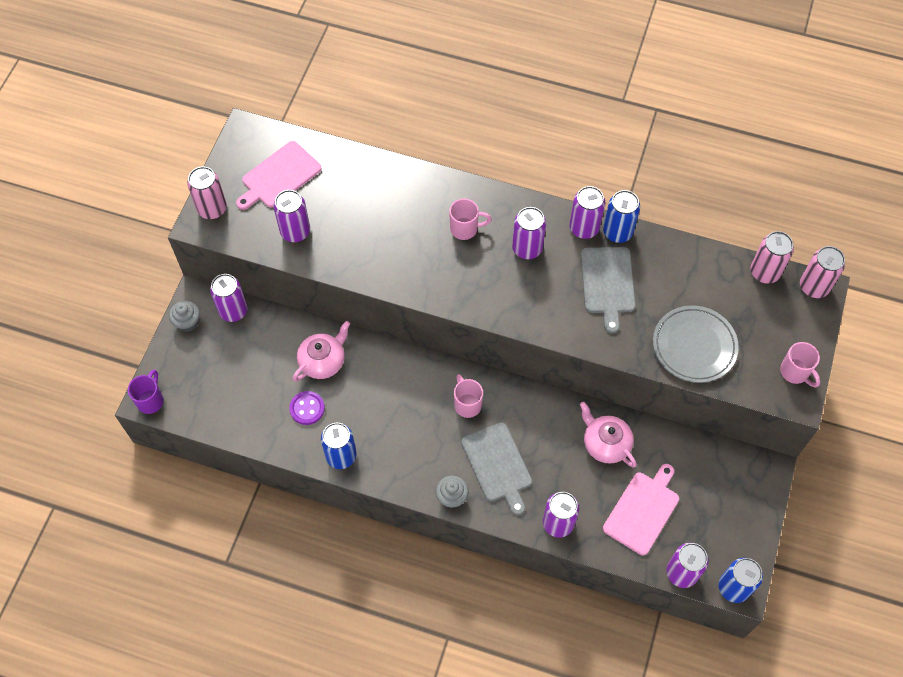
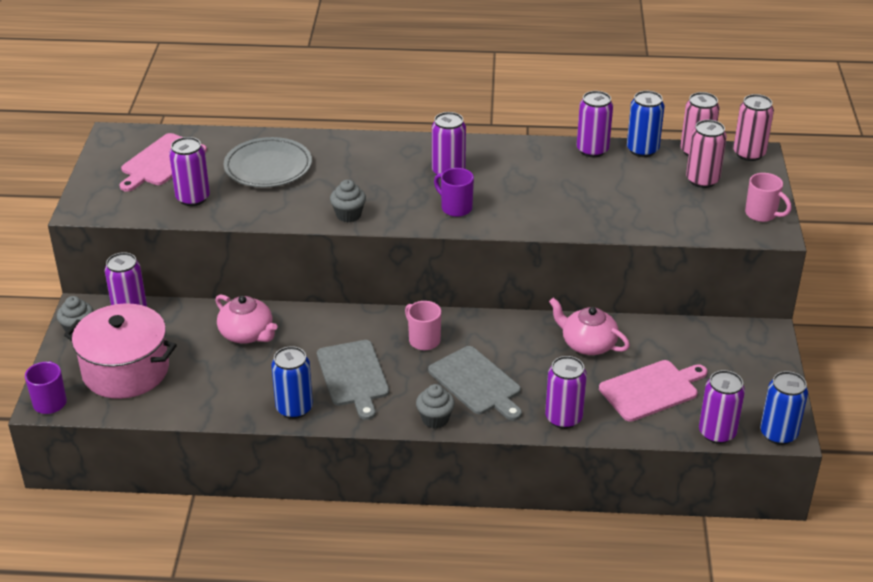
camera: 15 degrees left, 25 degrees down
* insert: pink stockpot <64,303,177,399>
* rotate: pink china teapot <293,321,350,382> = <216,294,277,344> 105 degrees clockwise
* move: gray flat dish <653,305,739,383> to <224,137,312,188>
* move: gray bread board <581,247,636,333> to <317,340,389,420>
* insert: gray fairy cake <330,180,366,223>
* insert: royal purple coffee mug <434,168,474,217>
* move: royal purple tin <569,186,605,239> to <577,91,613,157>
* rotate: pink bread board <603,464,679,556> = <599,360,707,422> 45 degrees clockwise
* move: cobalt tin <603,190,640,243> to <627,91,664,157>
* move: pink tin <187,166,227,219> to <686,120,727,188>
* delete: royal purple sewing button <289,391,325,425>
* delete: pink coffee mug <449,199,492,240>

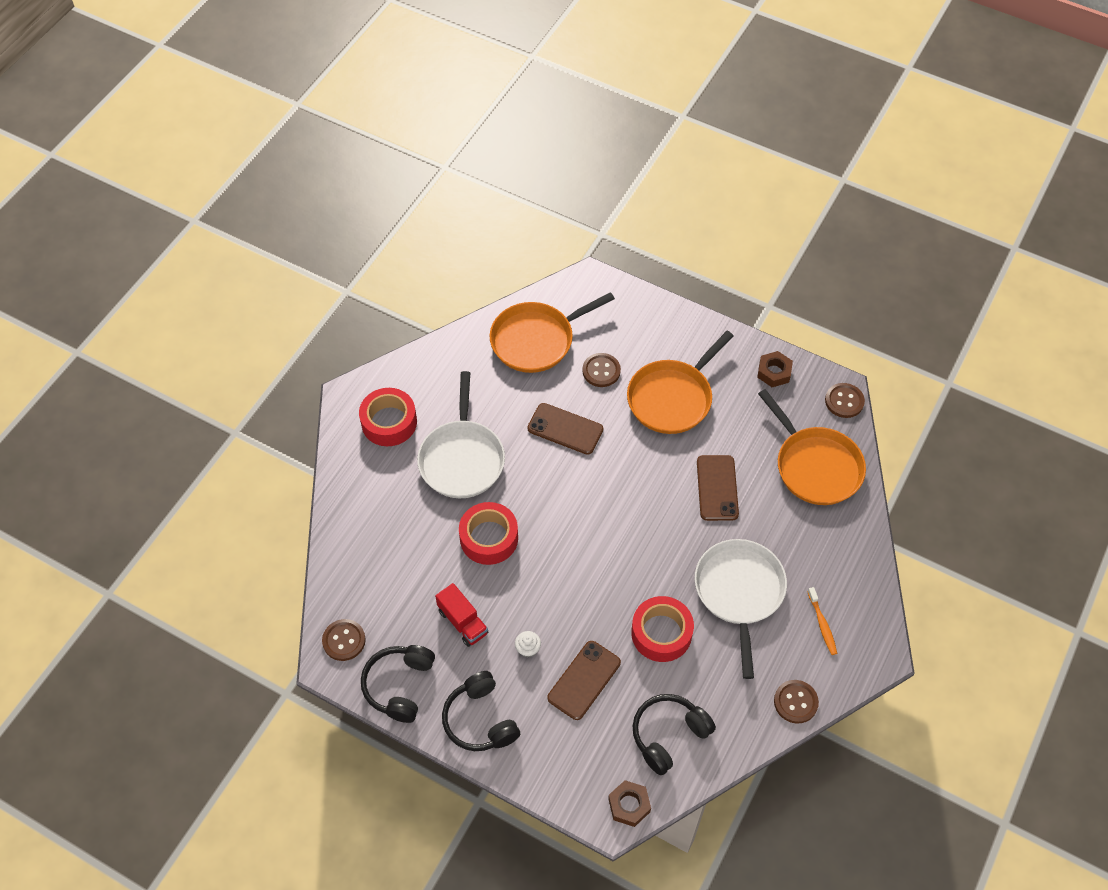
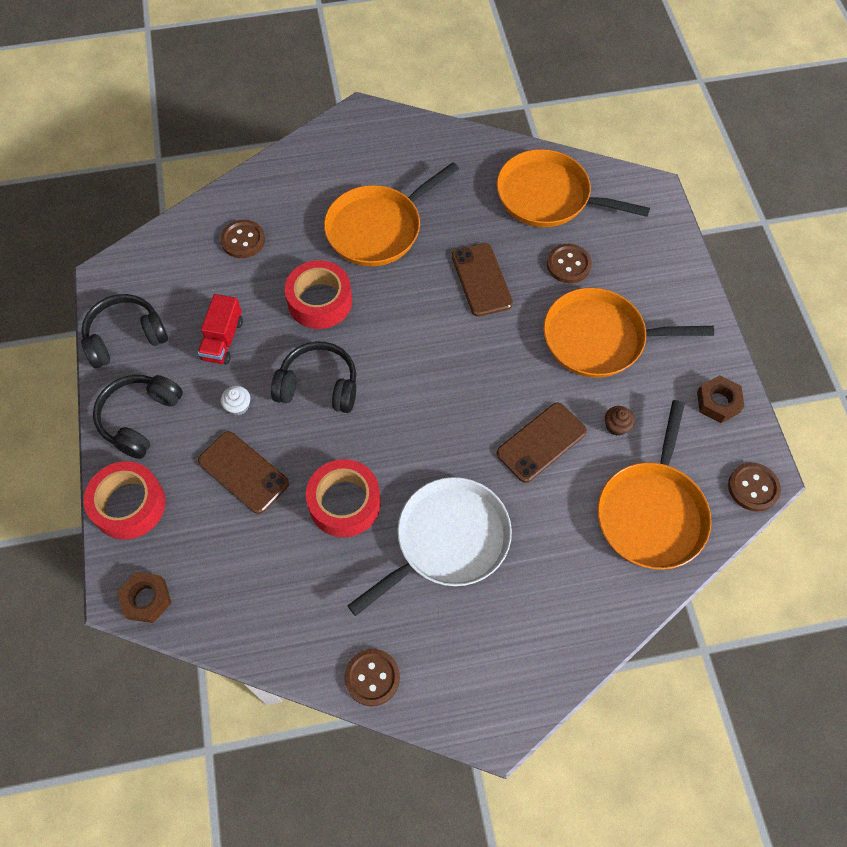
camera: 50 degrees right, 5 degrees up
* move: red sticky tape <359,388,417,446> to <84,461,166,540>
* rotate: brown smartphone <548,641,621,720> = <198,431,289,514> 45 degrees clockwise
* move: brown sewing button <322,619,366,661> to <220,220,265,258>
* move: jet-black over-ear headphones <633,694,716,775> to <271,341,356,413>
* recolor: snow-white skillet <417,371,505,498> to orange-coloured skillet <324,162,459,266>
* insert: brown fairy cake <605,406,635,436>
* delete: orange-coloured tooth brush <808,587,837,655>

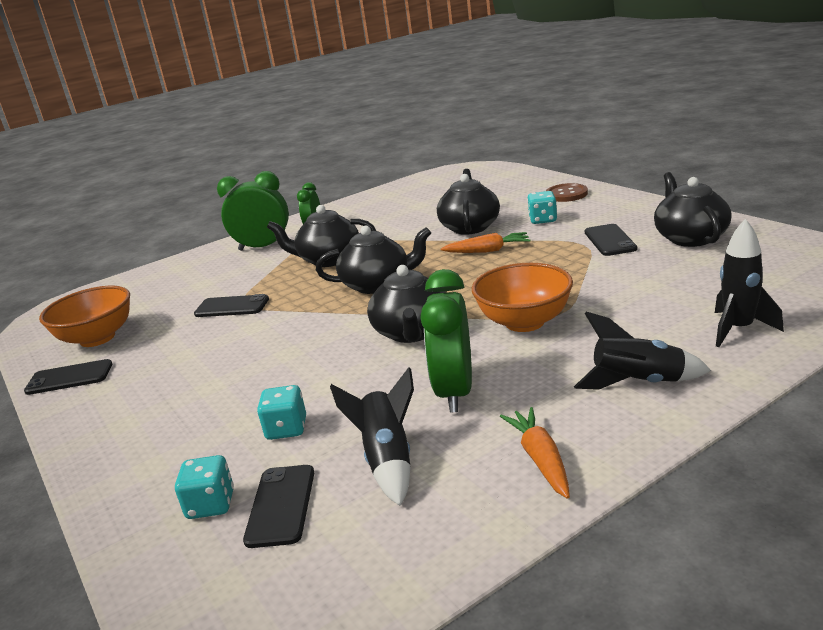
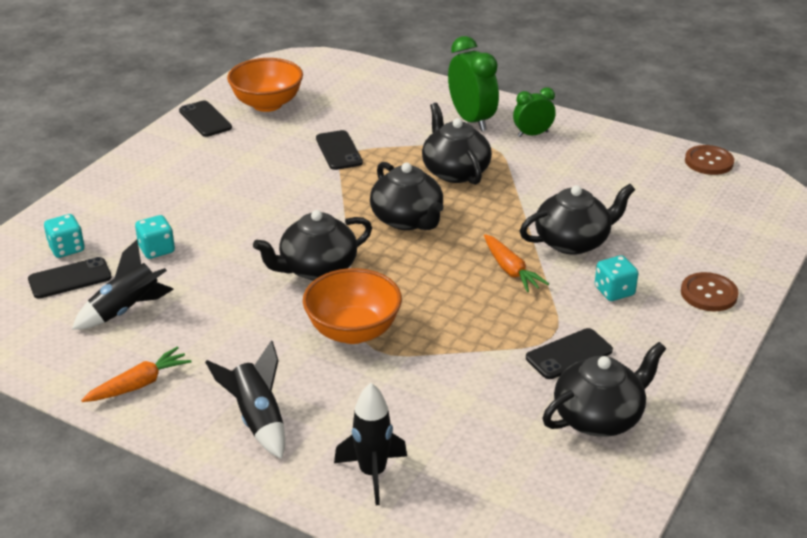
camera: 60 degrees right, 10 degrees up
* insert: brown sewing button <685,145,734,175>
* delete: green alarm clock <420,269,472,413>

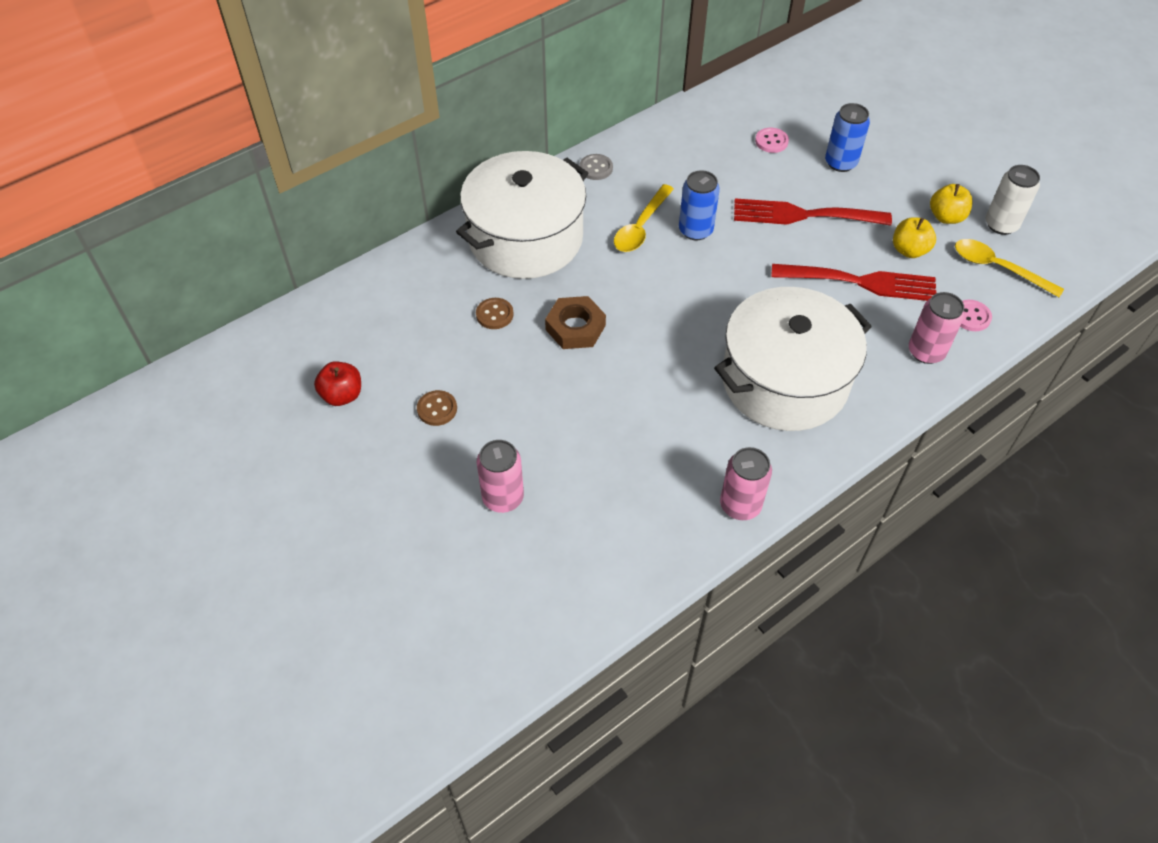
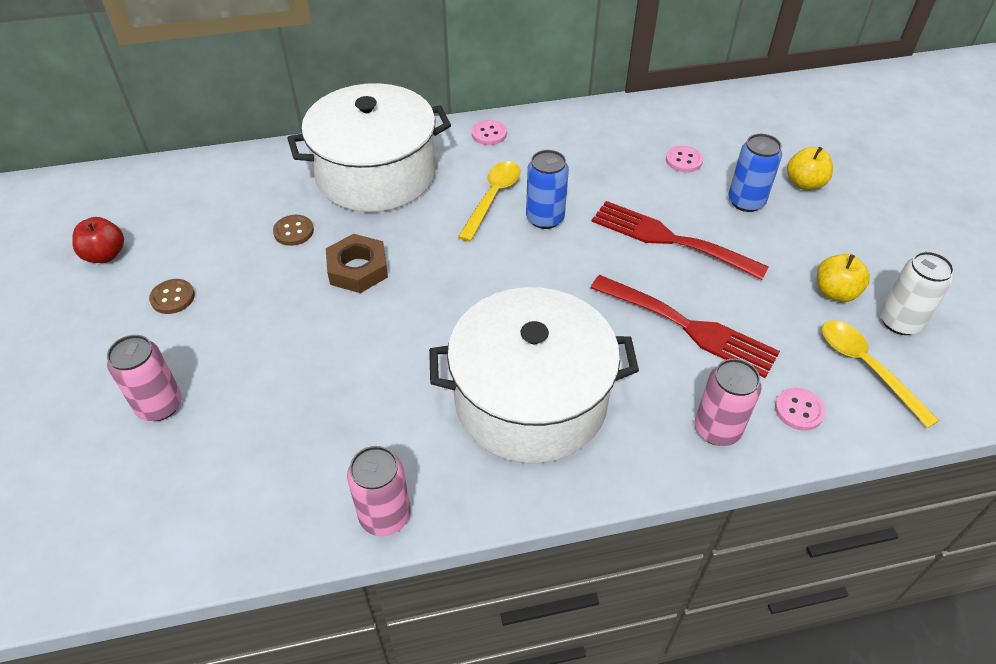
camera: 25 degrees right, 5 degrees down
* rotate: golden spoon <614,184,674,252> = <458,161,520,242> 150 degrees clockwise
* recolor: gray sewing button <579,154,613,180> to pink sewing button <472,120,507,145>
* move: golden toy apple <893,217,936,258> to <787,147,833,190>

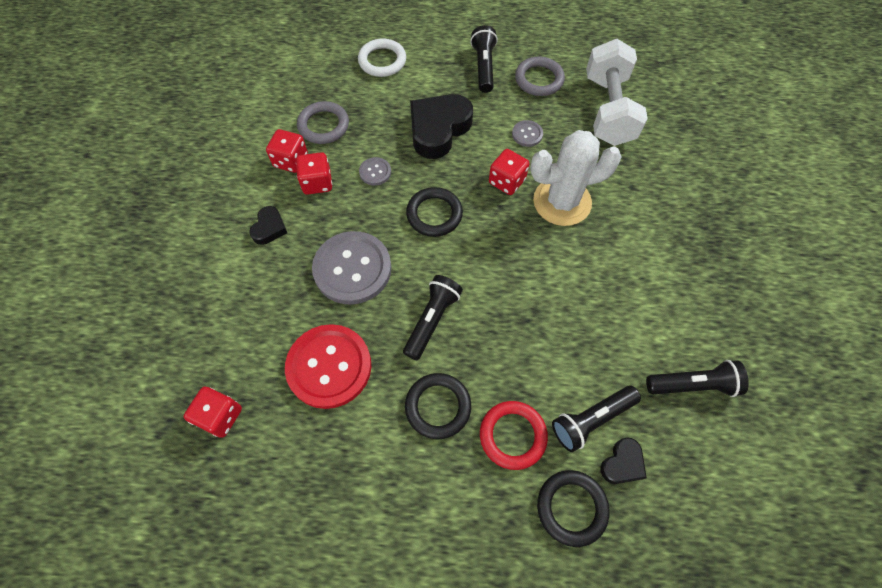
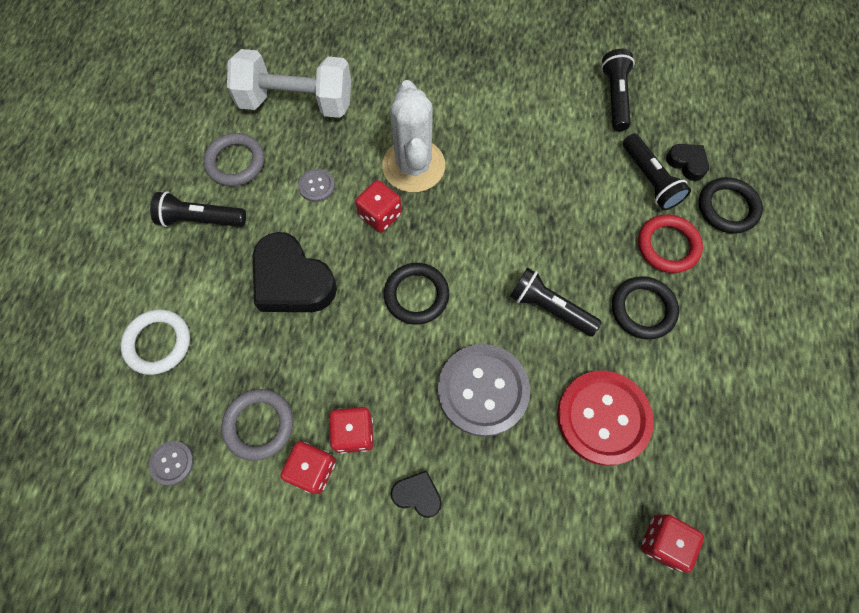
camera: 85 degrees left, 5 degrees up
* move: gray sewing button <359,157,391,185> to <149,441,194,485>

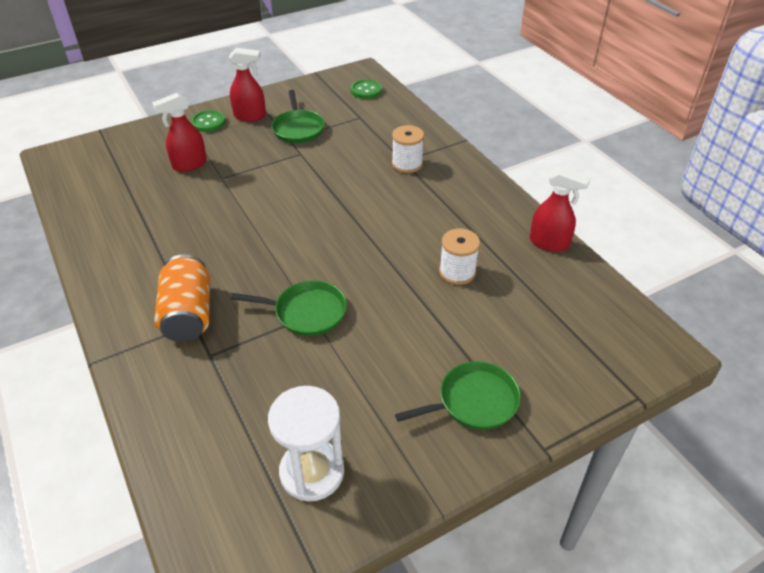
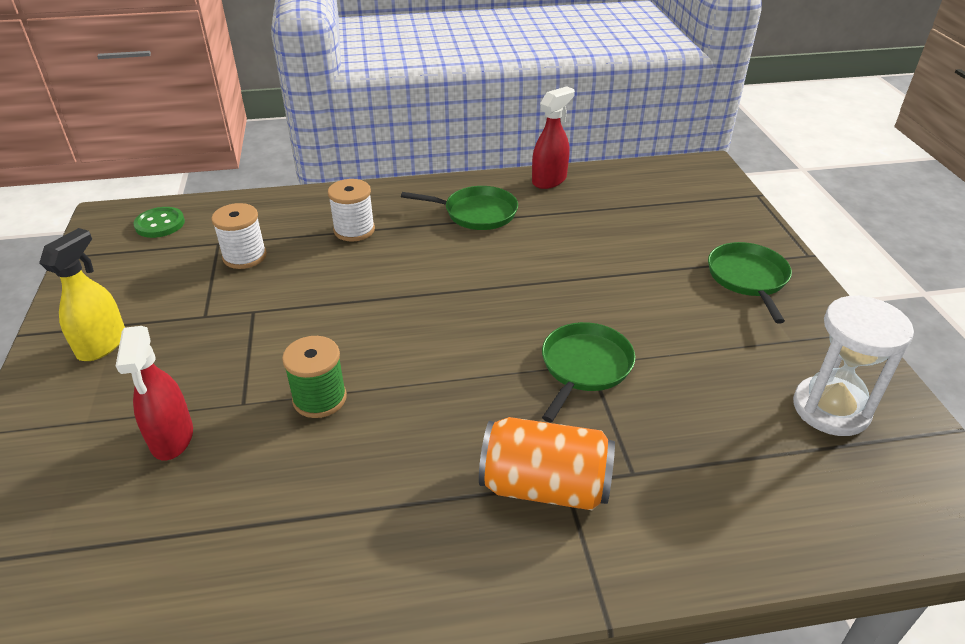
camera: 70 degrees left, 5 degrees down
* recolor: red sprayer <229,48,266,122> to golden sprayer <39,228,125,361>
* move: snow-white bobbin <439,228,480,285> to <211,203,267,269>
* insert: green bobbin <282,336,347,418>
* move: green skillet <272,90,325,143> to <401,186,518,230>
* delete: green sewing button <191,110,225,132>

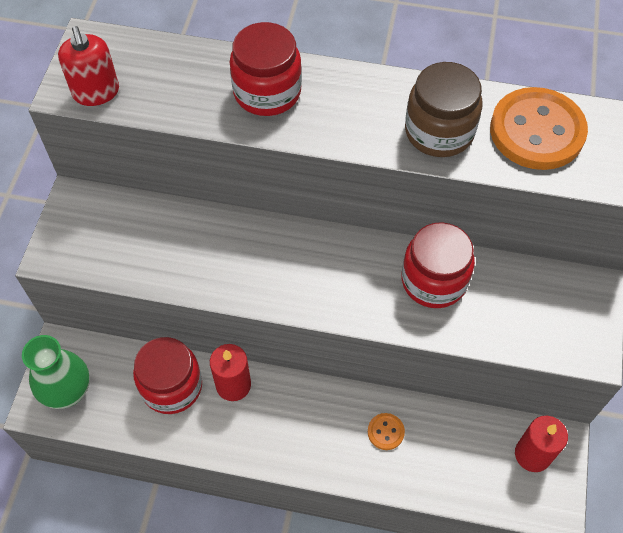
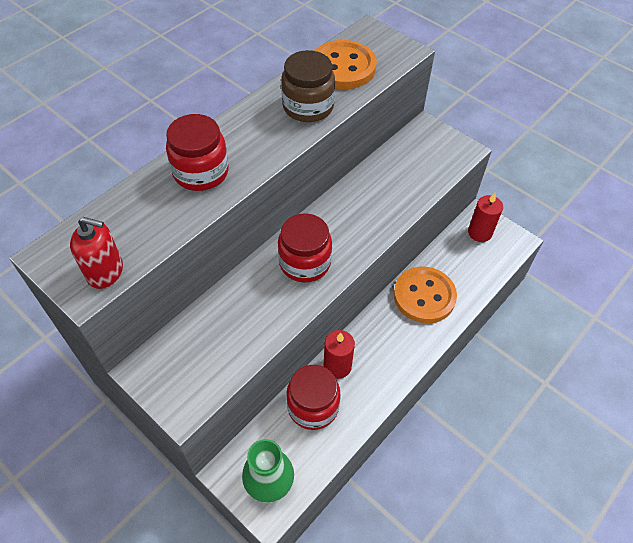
camera: 60 degrees left, 5 degrees down
* move: red preserve jar <402,222,475,308> to <278,213,332,283>
* resize: orange-coloured sewing button <368,413,405,450> = <394,267,457,323> x2.32

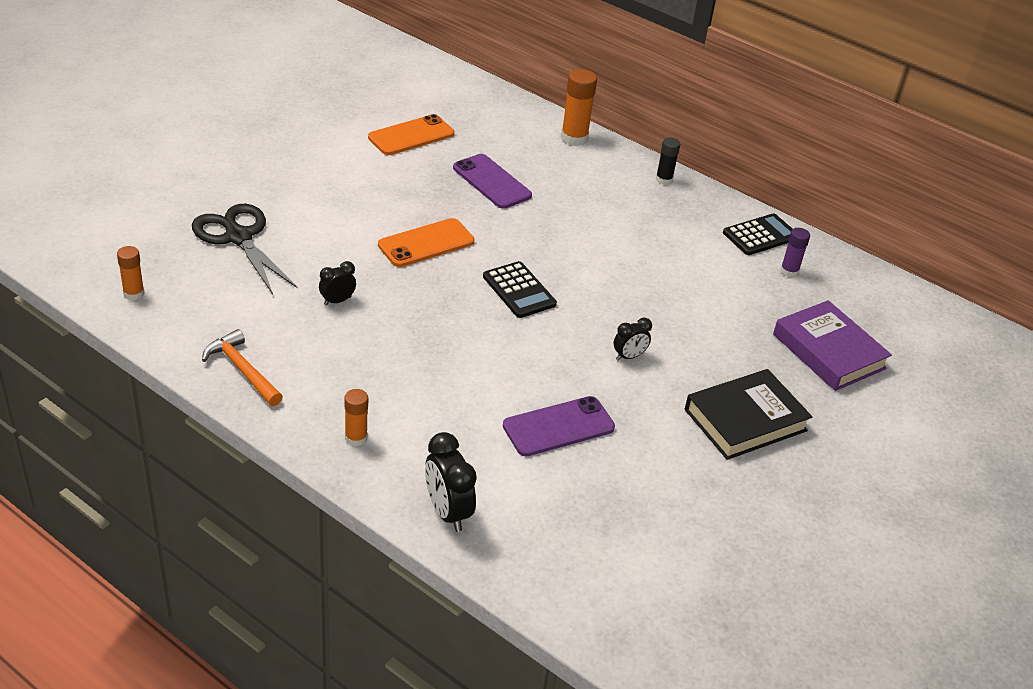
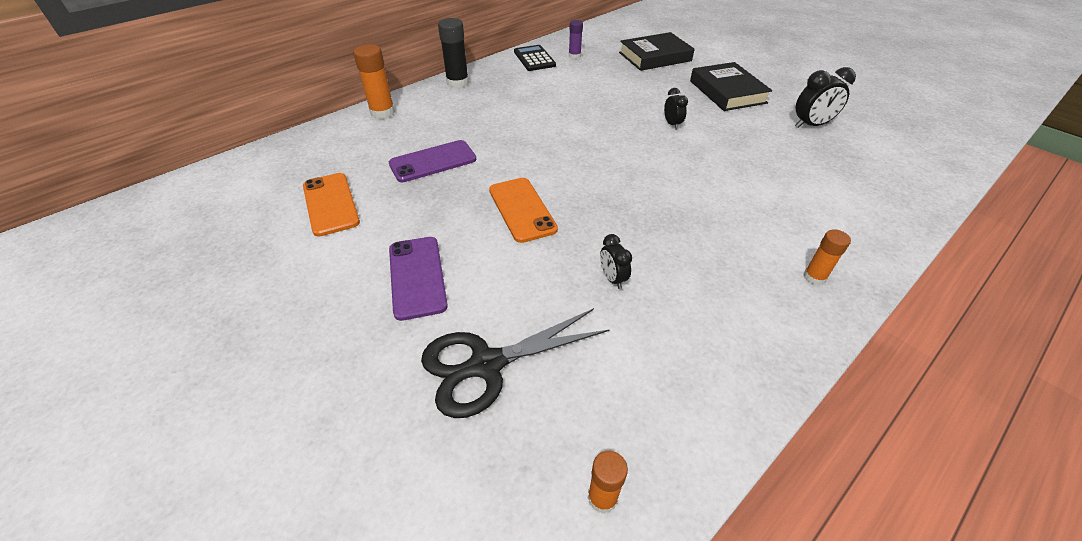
camera: 75 degrees left, 5 degrees up
* move: royal purple smartphone <503,396,615,456> to <389,237,448,321>
* resize: jet-black glue <656,138,680,185> = <438,18,469,88> x1.64
* recolor: royal purple book <773,300,892,391> to jet-black book <619,32,694,71>
* move: jet-black alarm clock <425,432,477,532> to <795,67,856,128>
* delete: orange-coloured carpenter's hammer <202,329,283,406>
* delete: jet-black calculator <483,261,557,318>

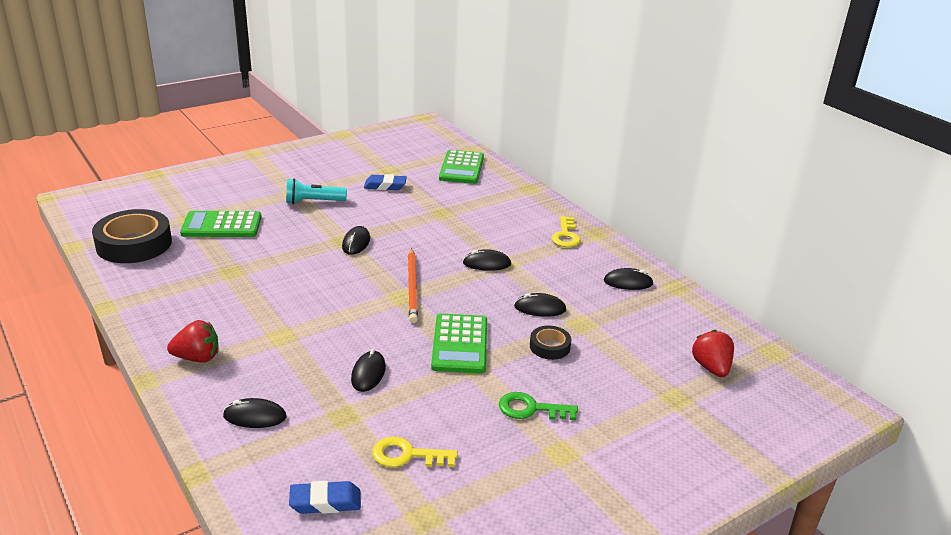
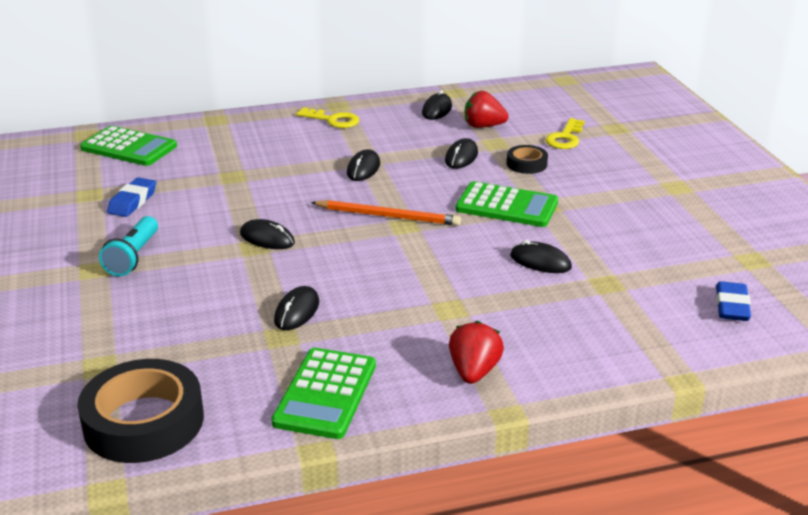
camera: 70 degrees left, 0 degrees up
* move: green calculator <180,211,261,237> to <271,348,376,439>
* move: jet-black PC mouse <223,398,286,428> to <274,286,319,330>
* move: red strawberry <692,330,734,377> to <465,91,509,128>
* move: golden key <372,437,458,467> to <545,118,585,149>
* delete: green key <499,392,578,420>

